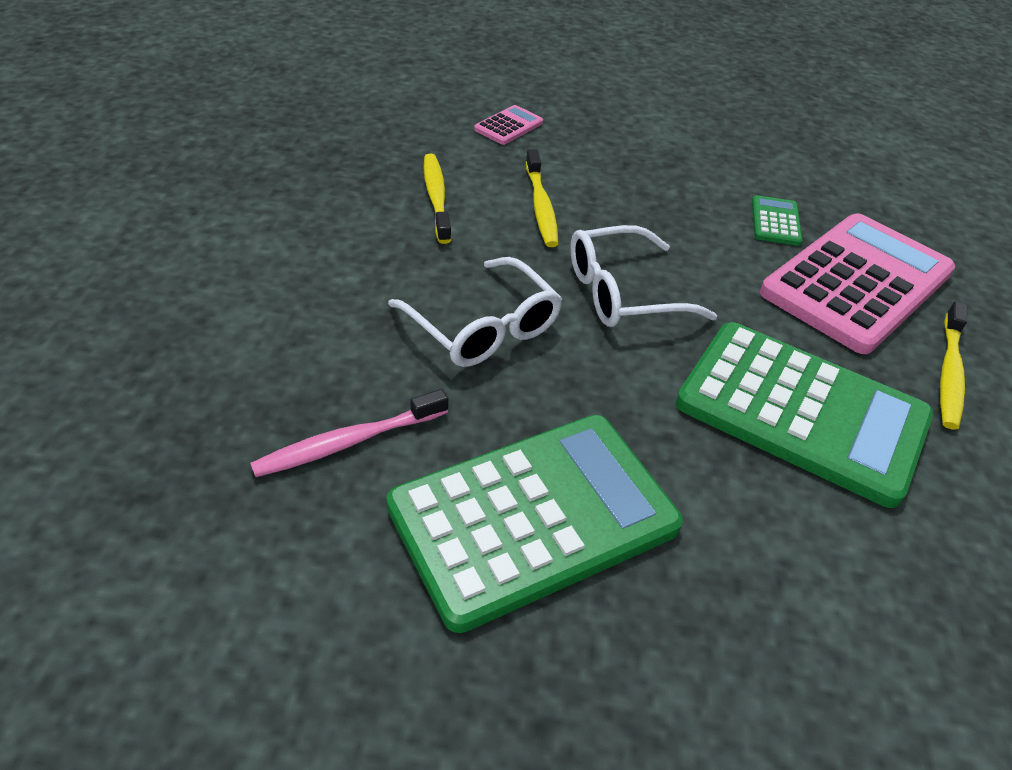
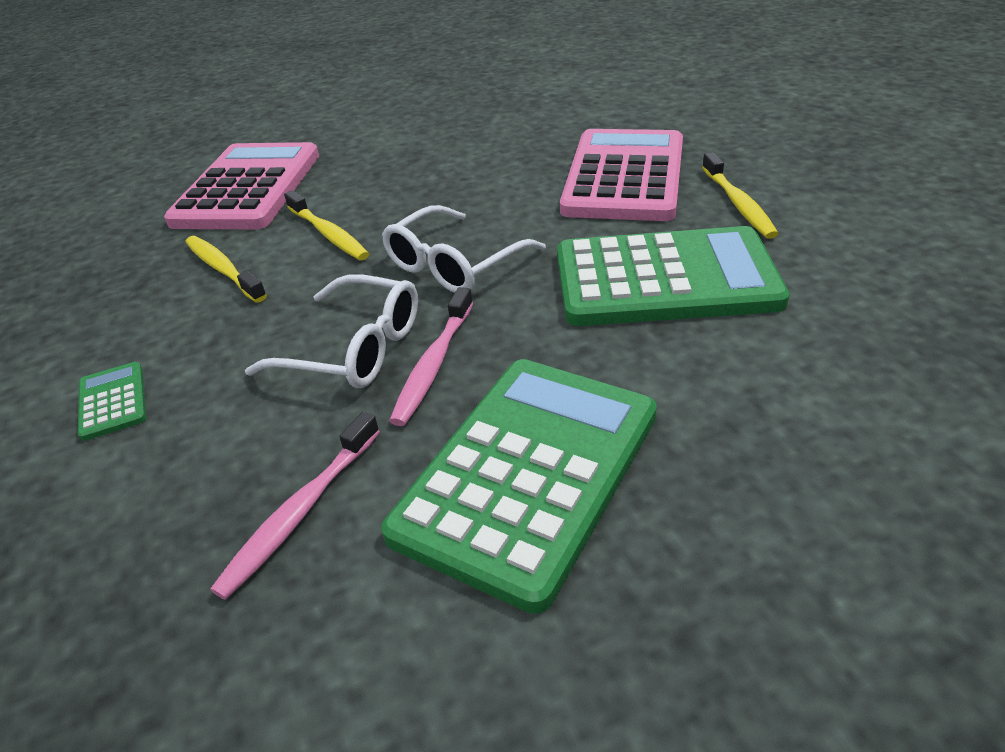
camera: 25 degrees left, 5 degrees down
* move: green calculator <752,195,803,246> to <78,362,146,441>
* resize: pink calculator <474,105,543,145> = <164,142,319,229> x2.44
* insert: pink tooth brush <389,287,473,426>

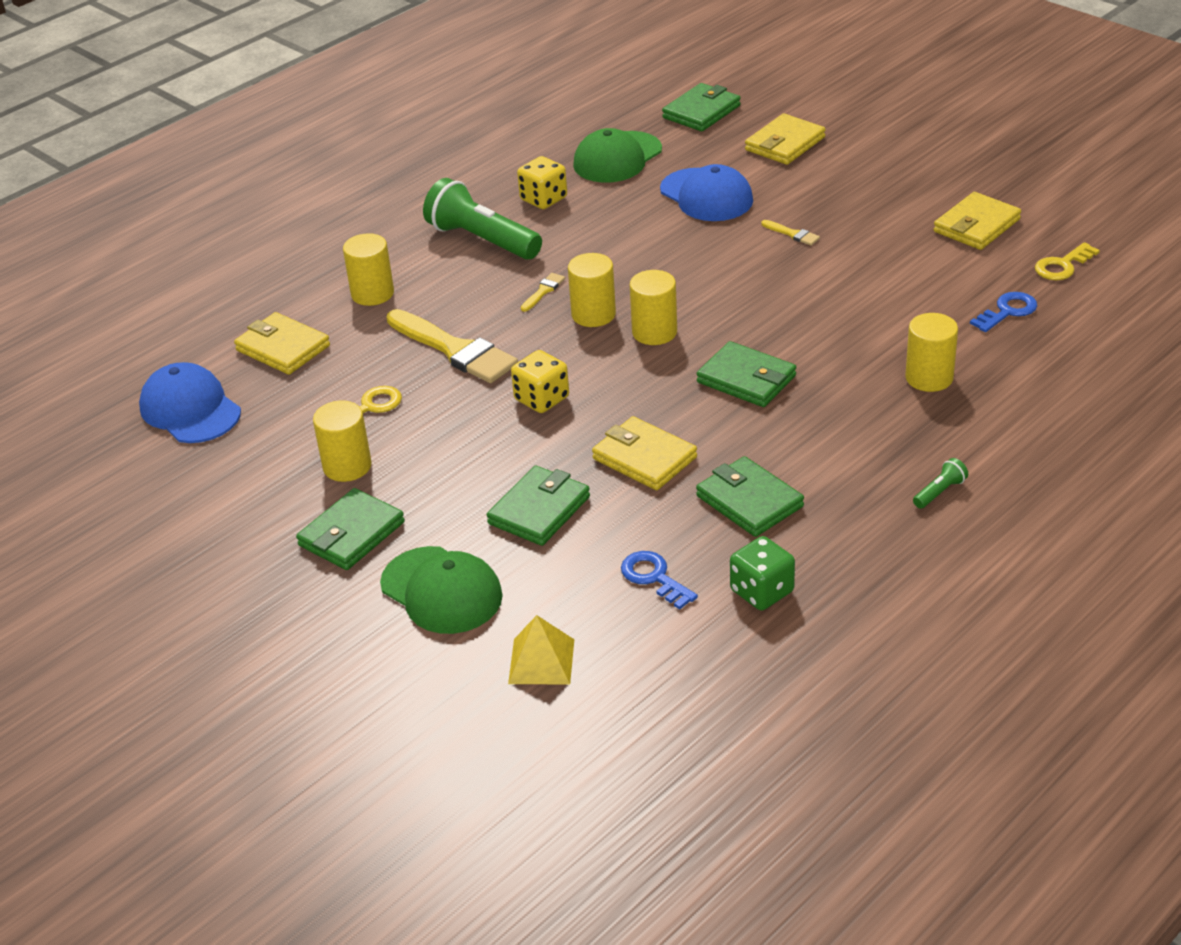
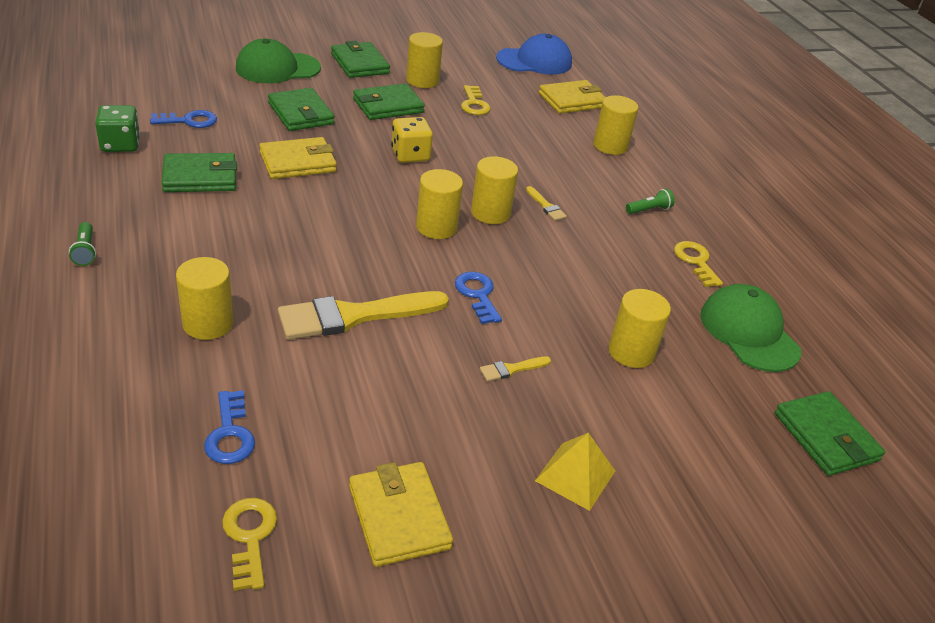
camera: 110 degrees right, 0 degrees up
* move: golden paintbrush <386,309,518,383> to <278,291,449,340>
* move: green wallet <697,341,796,407> to <353,83,425,120>
* insert: cobalt key <455,272,502,324>
* move: golden pyramid shape <508,615,574,685> to <535,433,615,511>
* replace: cobalt peaked cap <660,164,753,221> to golden cylinder shape <608,289,671,368>
* resize: green torch <423,178,542,260> = <626,189,675,214> x0.42
* replace: golden game die <517,156,567,209> to golden key <674,241,723,287>
* delete: golden wallet <745,113,826,165>

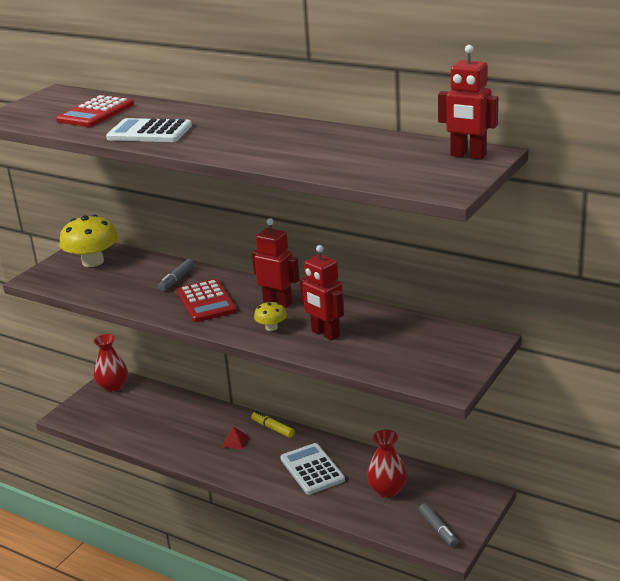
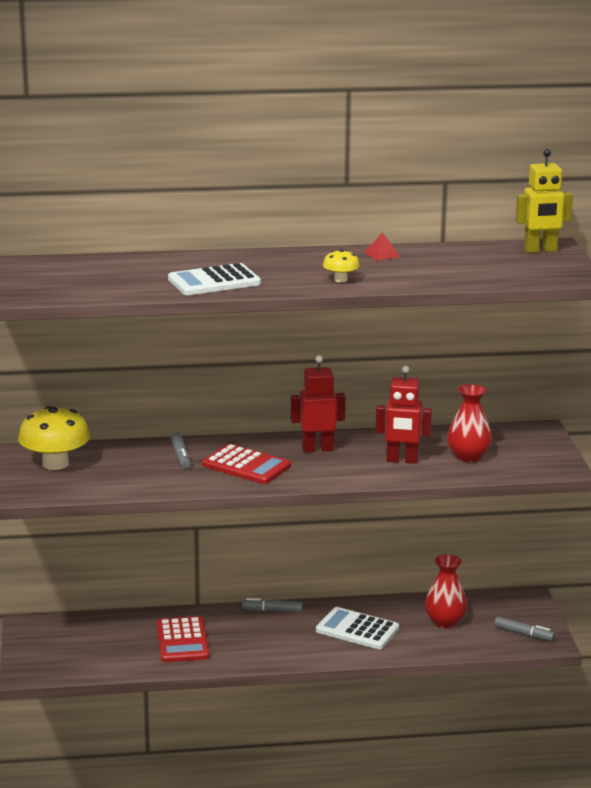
camera: 40 degrees left, 5 degrees down
* move: red calculator <56,95,134,127> to <156,616,210,662>
* recolor: golden marker <251,411,295,438> to gray marker <242,598,303,612>
* move: golden fungus <254,301,287,331> to <323,249,360,282>
* move: red pyramid shape <222,426,248,449> to <364,233,400,261>
* move: red tall vase <94,334,128,392> to <447,384,492,463>
* recolor: red toy robot <438,45,498,160> to golden toy robot <516,149,573,253>

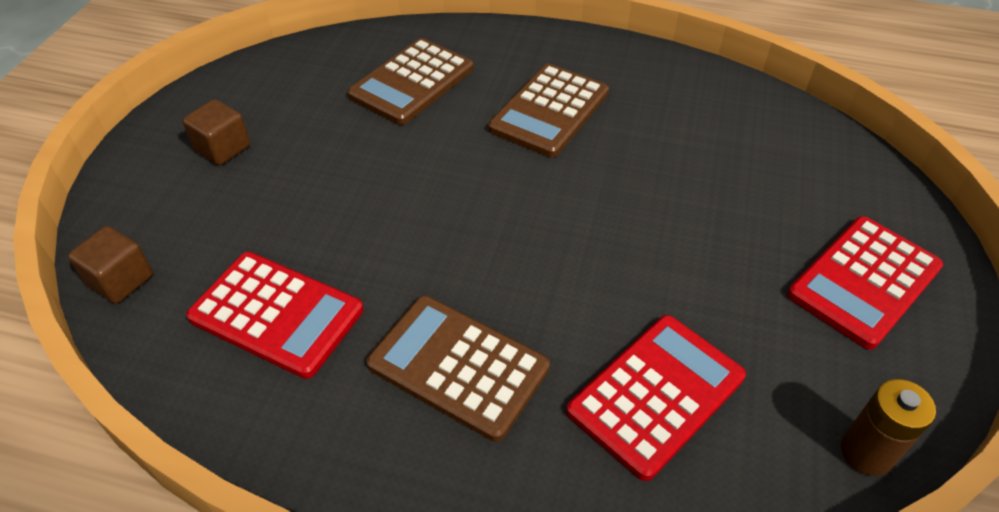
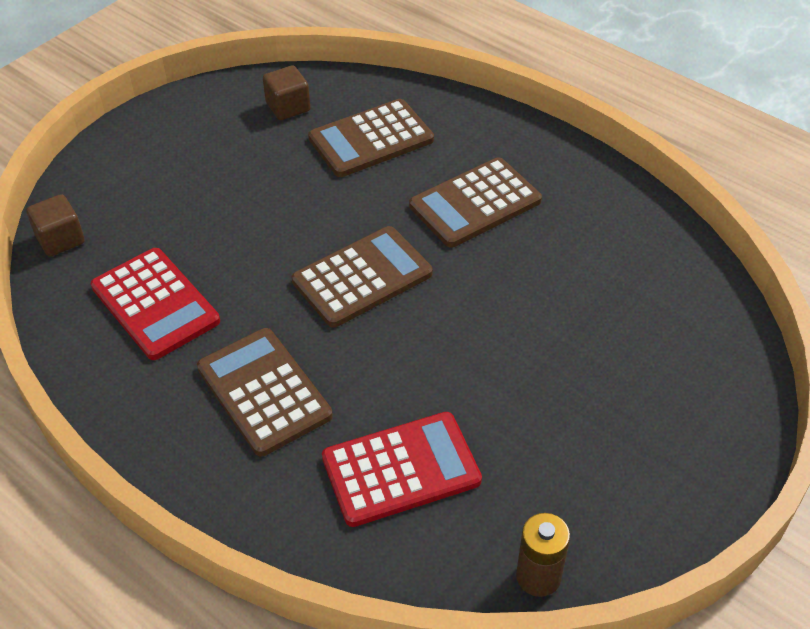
camera: 25 degrees right, 0 degrees up
* move: brown solid cube <183,99,250,165> to <263,66,310,120>
* insert: brown calculator <292,226,433,328>
* delete: red calculator <787,216,943,350>

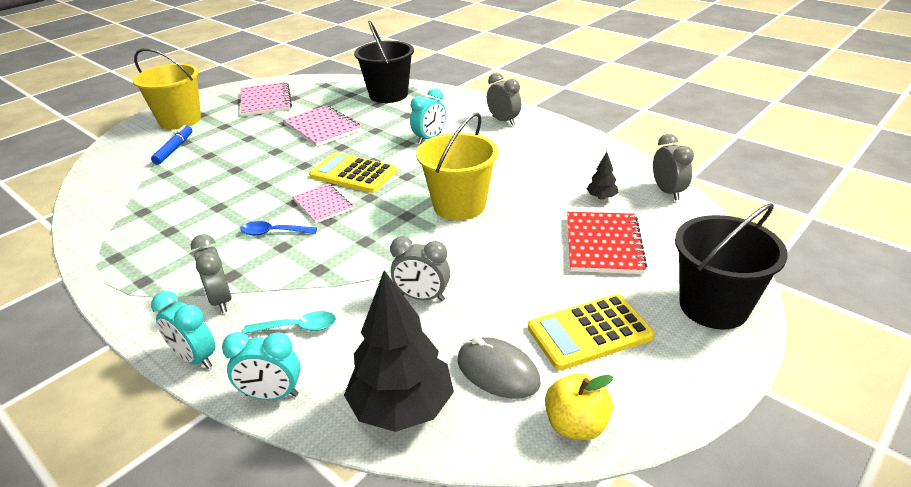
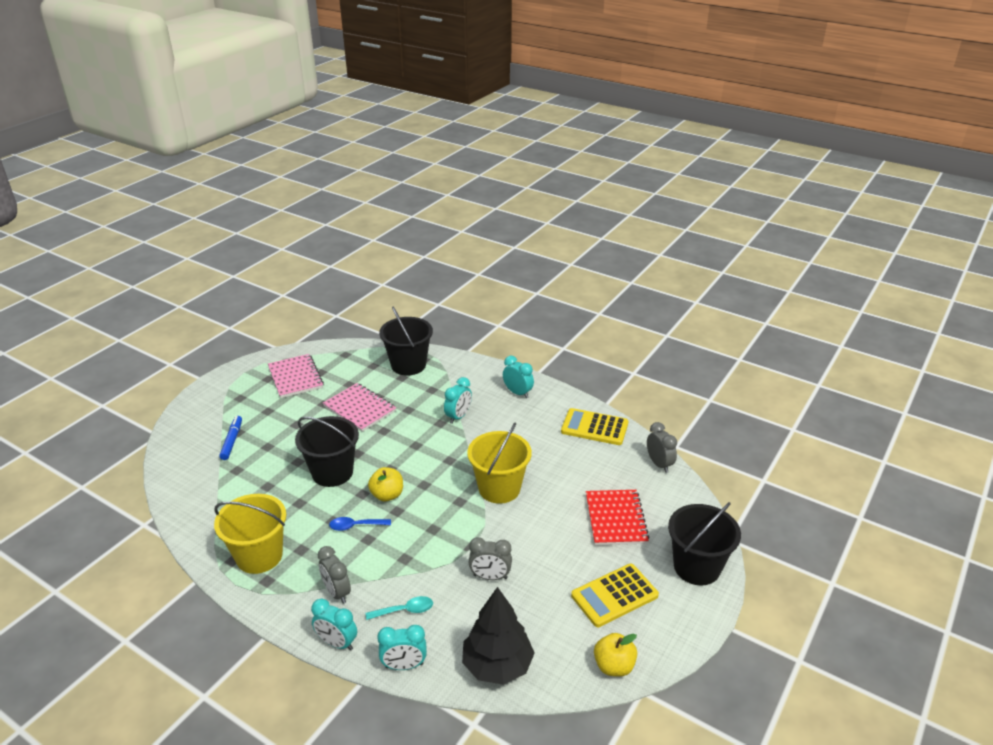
camera: 10 degrees left, 0 degrees up
* move: golden pail <133,48,201,129> to <214,494,286,574>
* insert: jet-black pail <295,416,359,487>
* replace: pink exercise book <292,184,353,224> to golden toy apple <368,467,403,501>
* recolor: gray alarm clock <487,73,521,125> to teal alarm clock <503,356,534,398>
* move: golden calculator <309,153,397,193> to <561,408,628,445>
* delete: gray PC mouse <457,337,540,399>
* delete: jet-black fir tree <586,152,619,200>

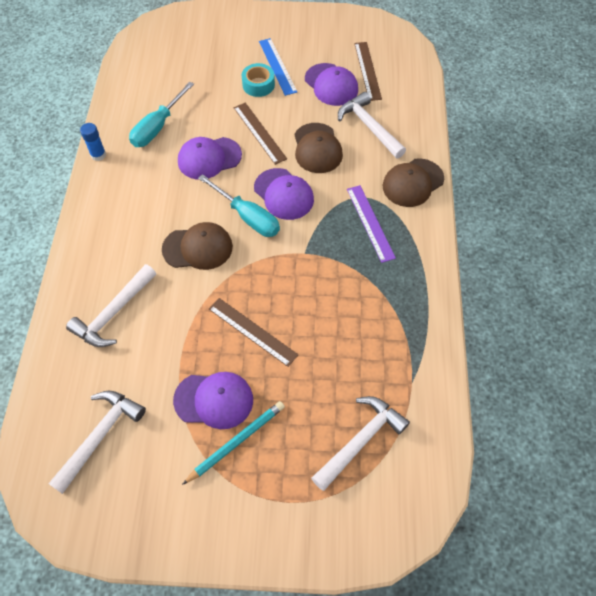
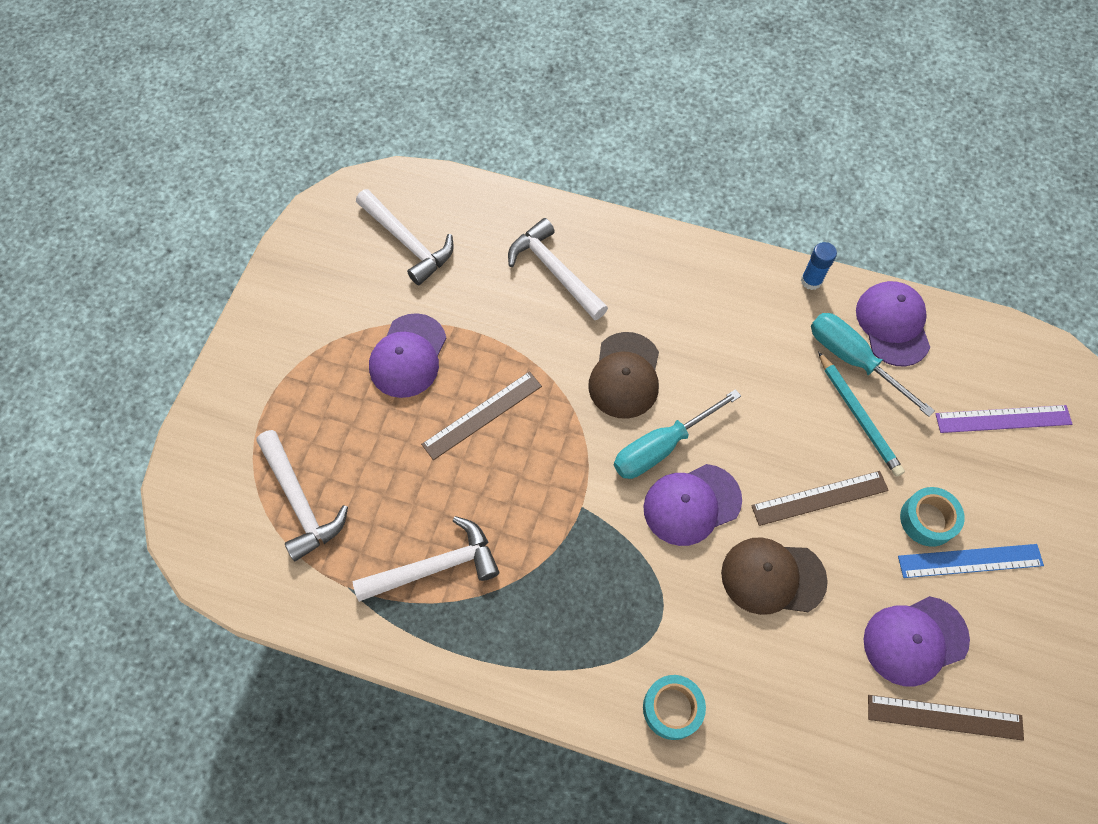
camera: 105 degrees right, 5 degrees up
* move: snow-white carpenter's hammer <338,92,406,158> to <352,516,499,602>
* replace: brown peaked cap <383,158,444,207> to teal sticky tape <643,675,706,740>
* move: teal wooden pencil <182,401,285,485> to <818,352,905,477>
* move: royal purple peaked cap <178,137,242,180> to <856,281,930,366>
* move: royal purple ruler <347,185,396,263> to <936,405,1072,433>

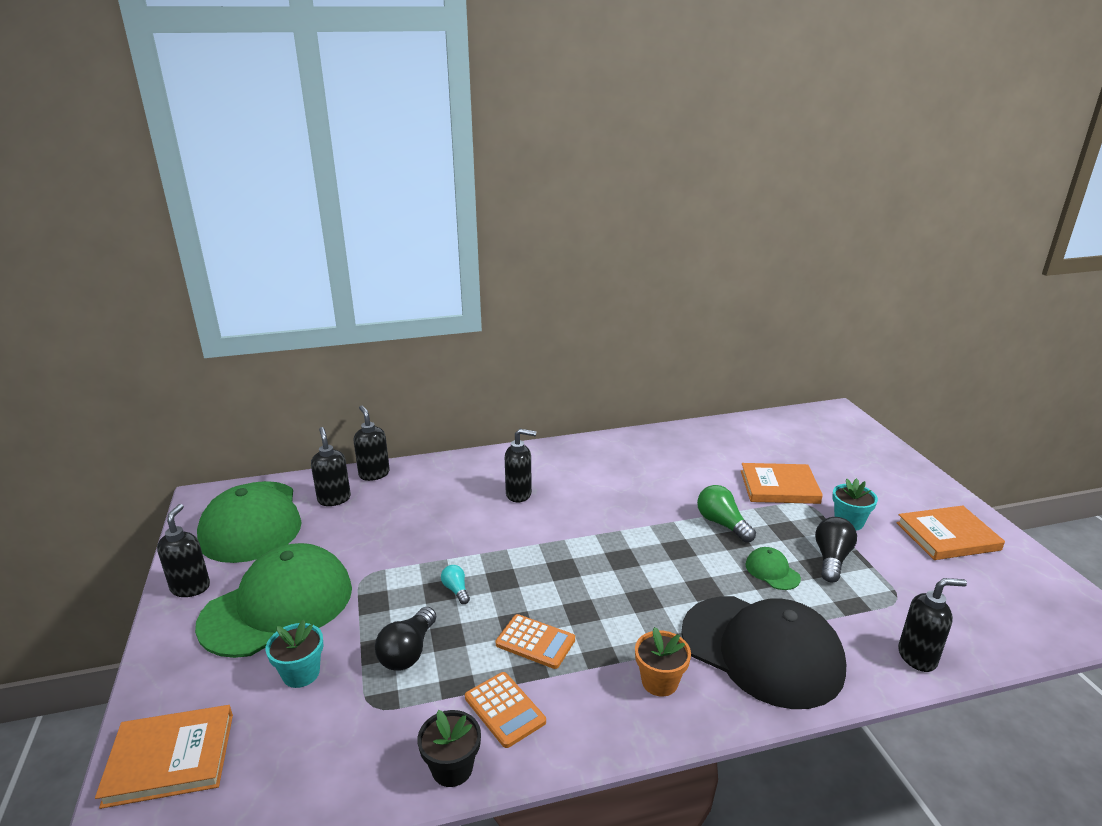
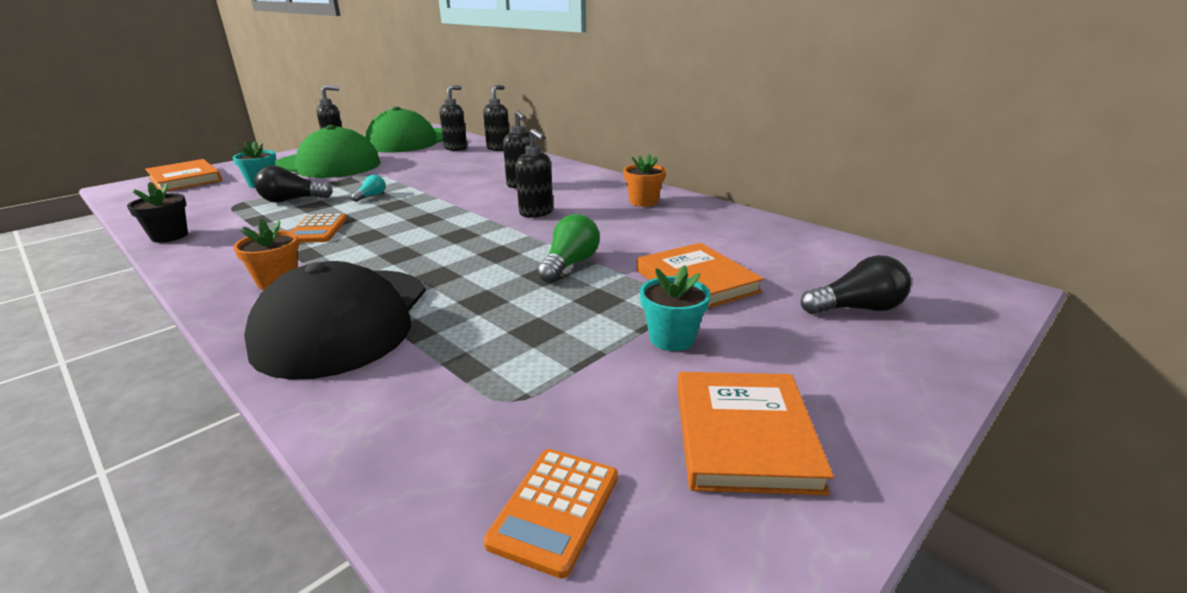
camera: 60 degrees right, 0 degrees up
* move: orange-coloured calculator <465,672,546,748> to <484,449,618,579>
* move: jet-black pump bottle <898,578,967,672> to <516,129,553,218>
* insert: orange-coloured potted plant <623,154,666,207>
* rotate: orange-coloured book <896,506,1005,560> = <677,372,834,495> 45 degrees clockwise
* move: jet-black light bulb <815,517,857,582> to <801,255,911,314>
* delete: green peaked cap <745,547,801,590>

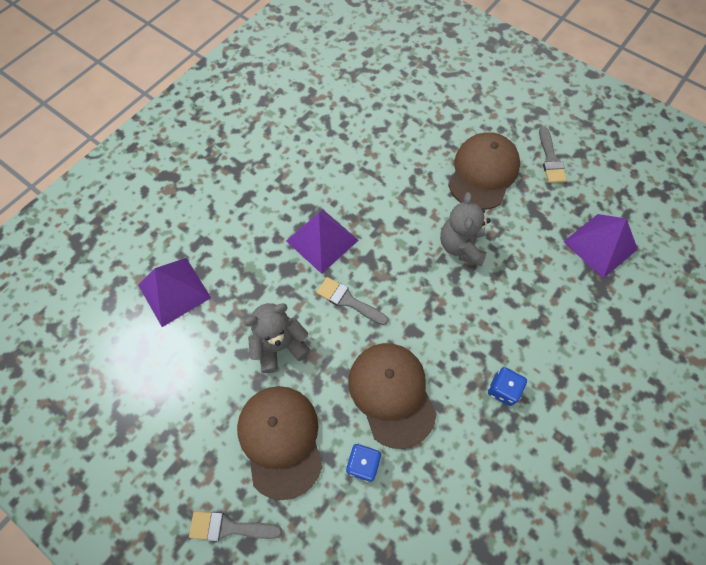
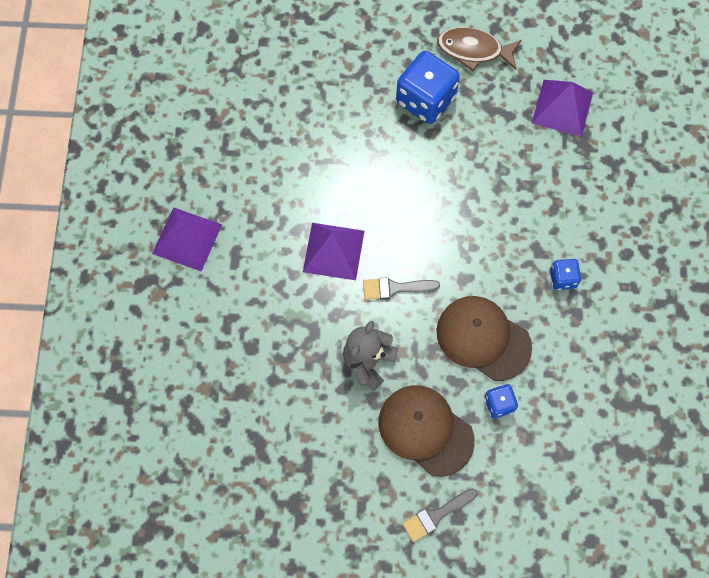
camera: 35 degrees left, 5 degrees up
* move: royal purple pyramid shape <138,258,211,327> to <152,207,222,272>
* replace: brown peaked cap <448,132,520,210> to cobalt game die <396,51,460,124>
* replace: gray paintbrush <539,126,567,183> to brown fish <437,27,522,71>
* delete: gray teddy bear <440,192,491,266>

